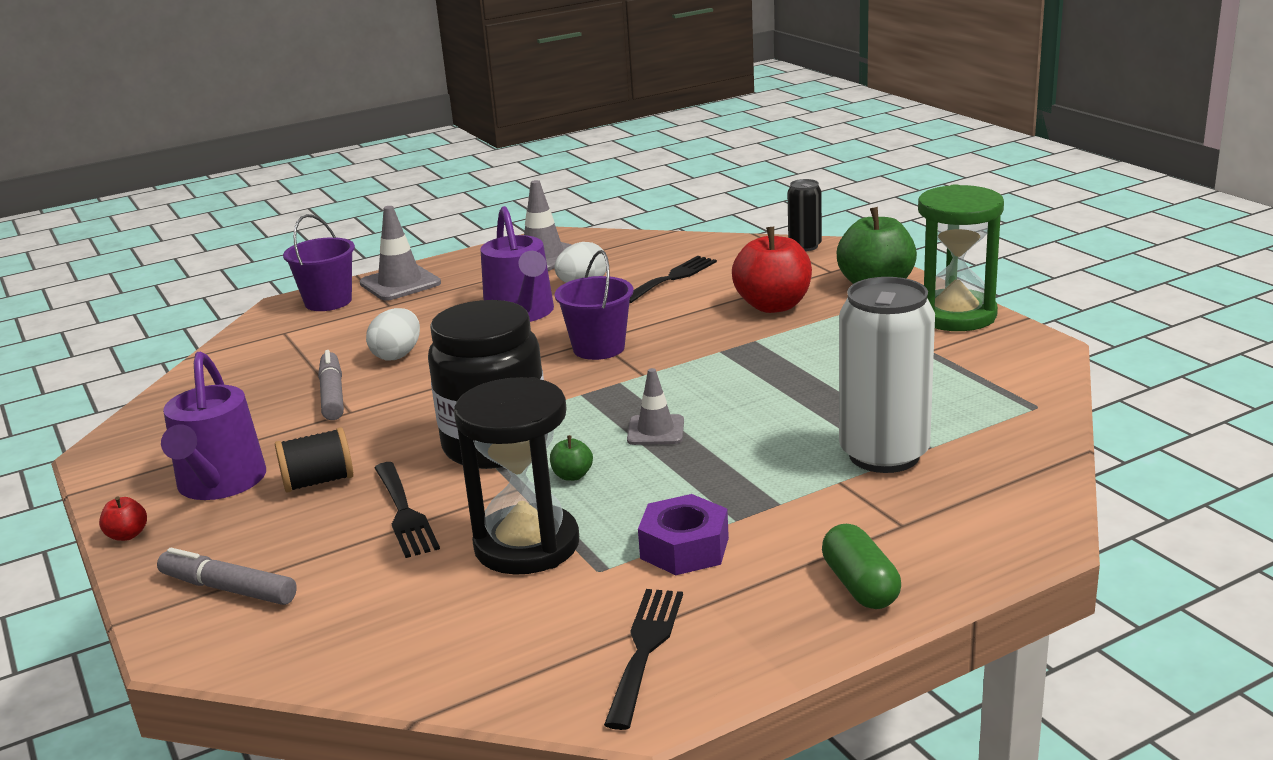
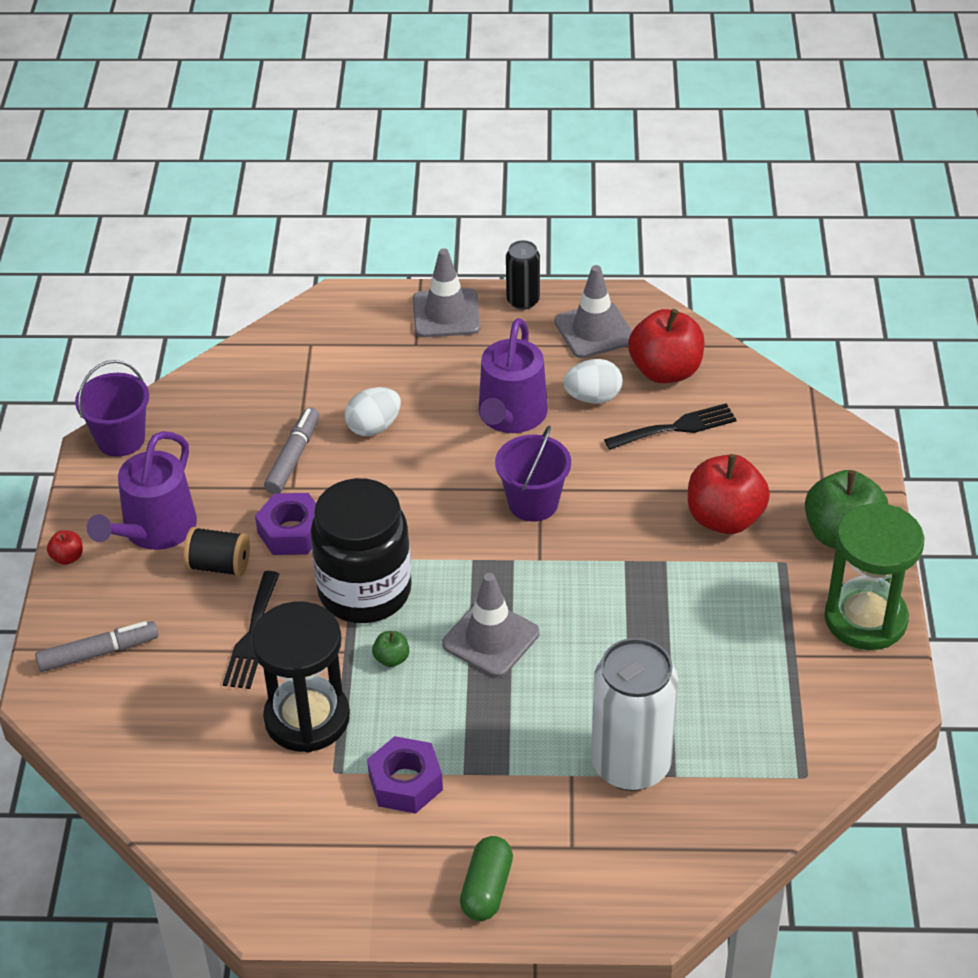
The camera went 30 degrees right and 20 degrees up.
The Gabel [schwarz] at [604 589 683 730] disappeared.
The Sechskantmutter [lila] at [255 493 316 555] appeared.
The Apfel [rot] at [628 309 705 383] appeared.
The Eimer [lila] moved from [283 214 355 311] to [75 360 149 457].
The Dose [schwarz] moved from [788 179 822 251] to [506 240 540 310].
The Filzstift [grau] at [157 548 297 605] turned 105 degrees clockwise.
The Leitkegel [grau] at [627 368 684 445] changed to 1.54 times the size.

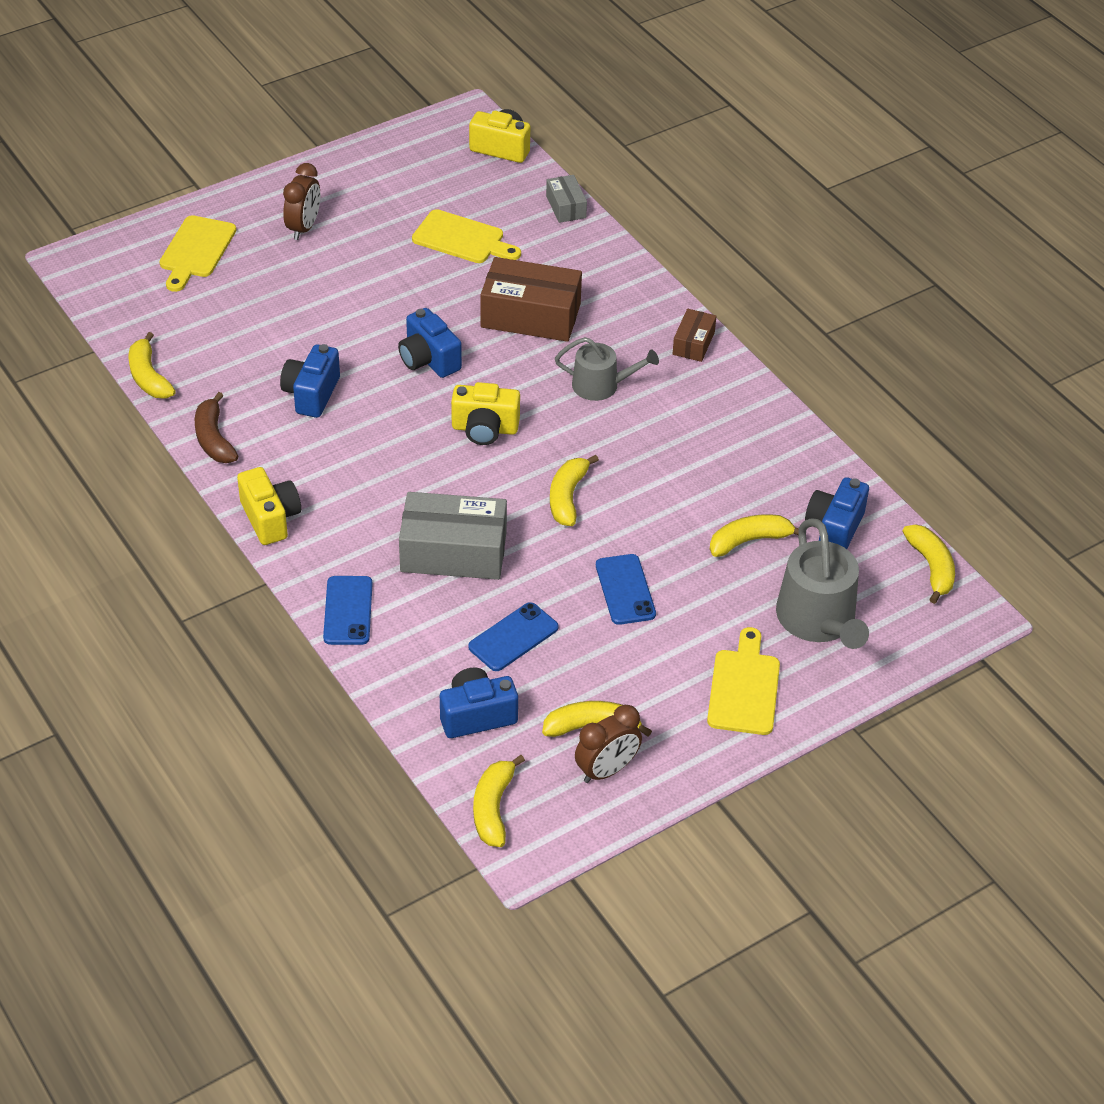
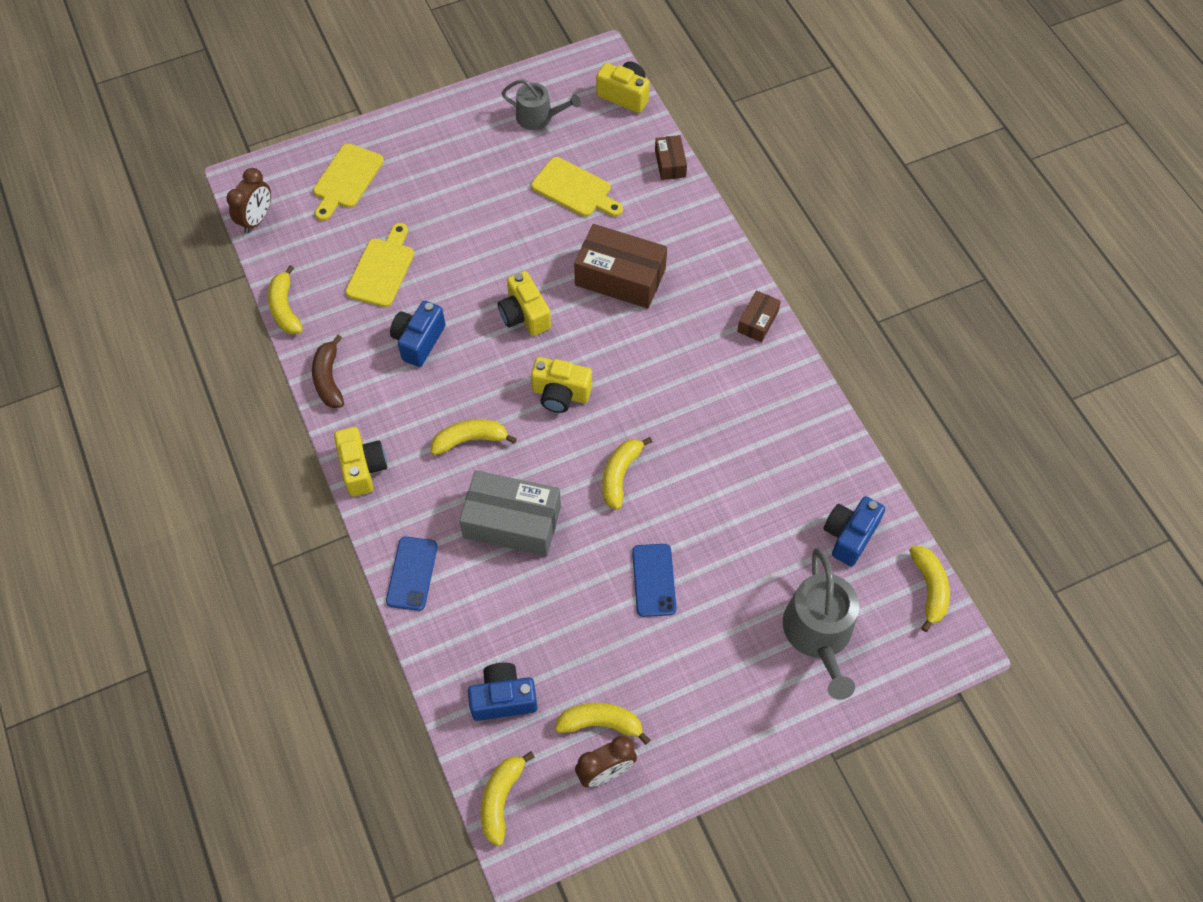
The camera went 10 degrees right and 15 degrees up.
The Handy [blau] at [468 602 558 671] disappeared.
The Wecker [braun] moved from [283 163 320 240] to [226 168 271 233].
The Gießkanne [grau] moved from [555 337 659 401] to [502 79 581 130].
The Schneidebrett [gelb] moved from [707 627 780 735] to [345 223 414 307].
The Banane [gelb] moved from [710 514 799 557] to [431 419 517 455].
The Kamera [blau] at [398 308 462 378] became the Kamera [gelb] at [498 271 551 336].
The Schachtel [grau] at [546 175 587 223] became the Schachtel [braun] at [655 135 687 180].

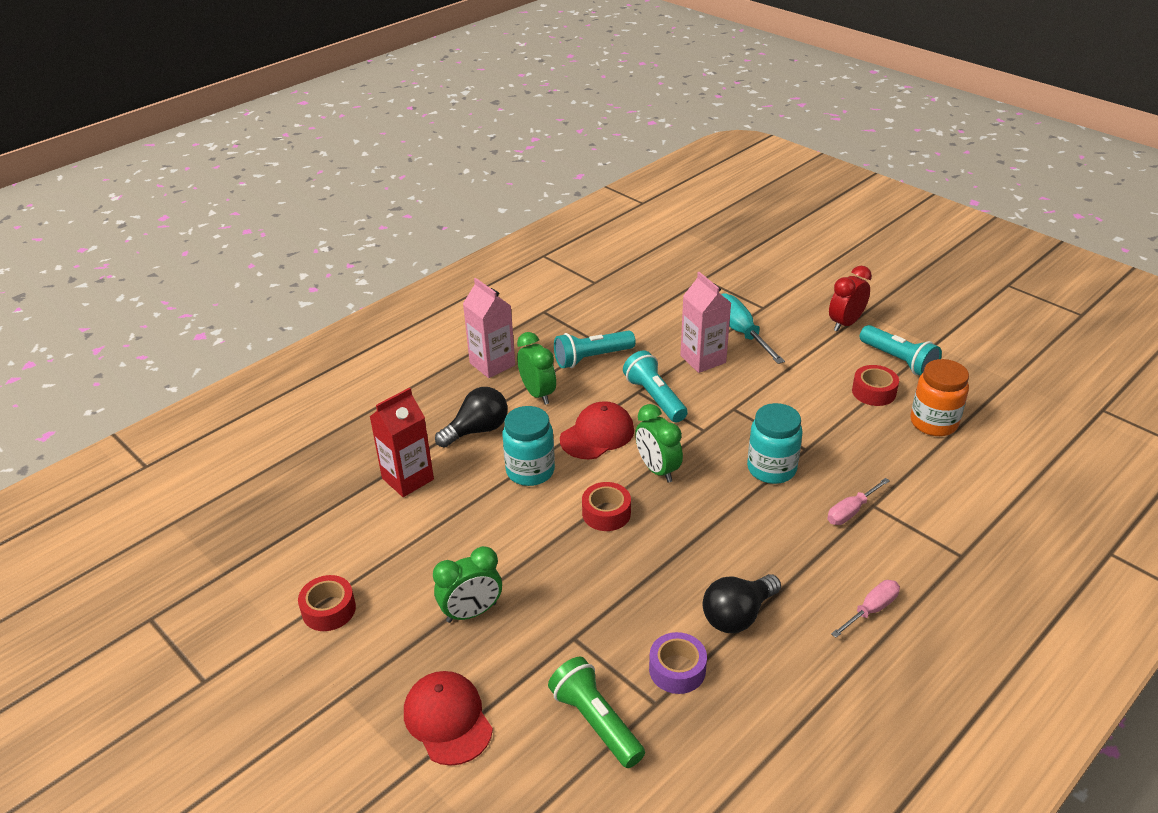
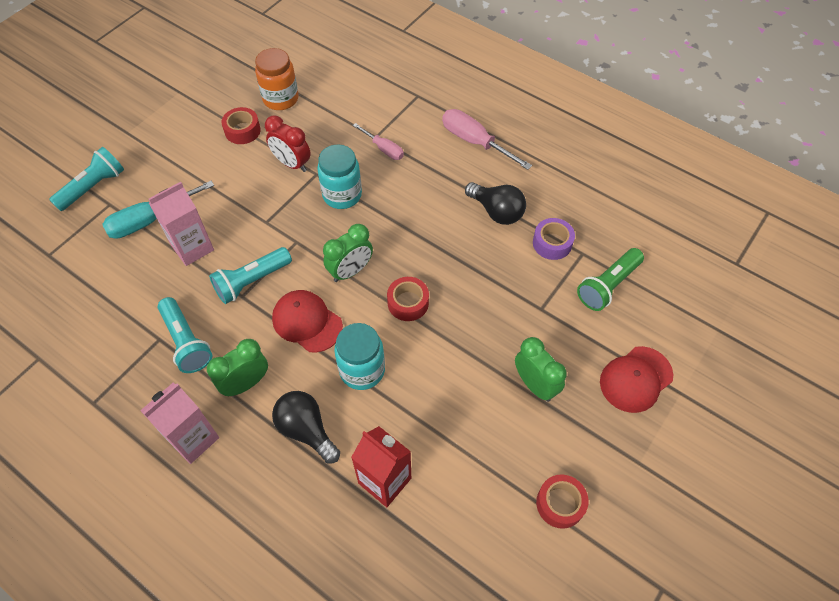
The camera went 100 degrees left and 20 degrees up.
The Wecker [rot] moved from [829 266 872 332] to [265 116 311 172].
The Taschenlampe [türkis] moved from [860 325 942 376] to [49 147 124 211].
The Schraubenzieher [rosa] at [831 580 900 638] changed to 1.64 times the size.

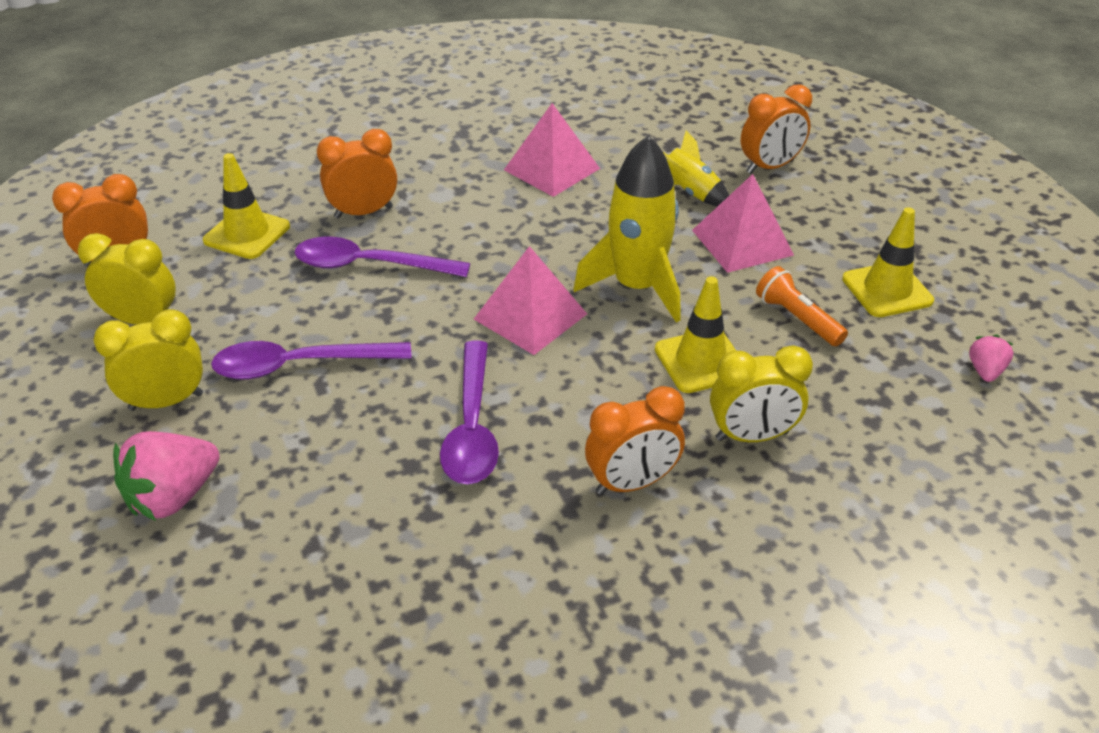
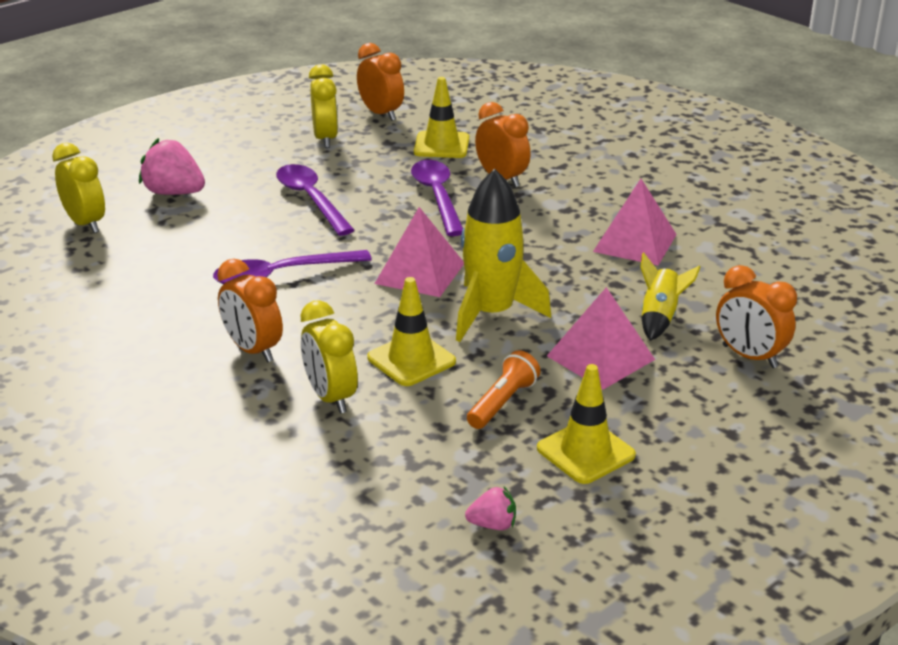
The camera went 70 degrees right and 10 degrees down.
The Wecker [gelb] moved from [93 309 203 411] to [52 143 105 233].

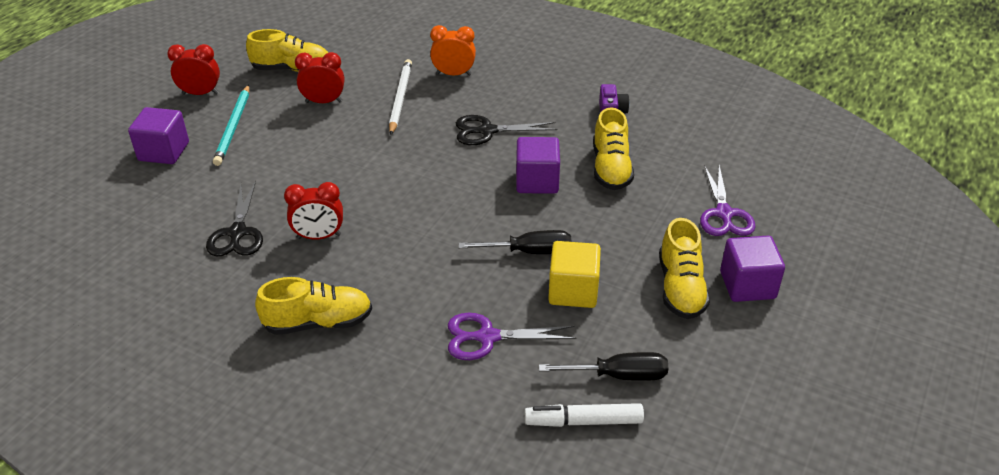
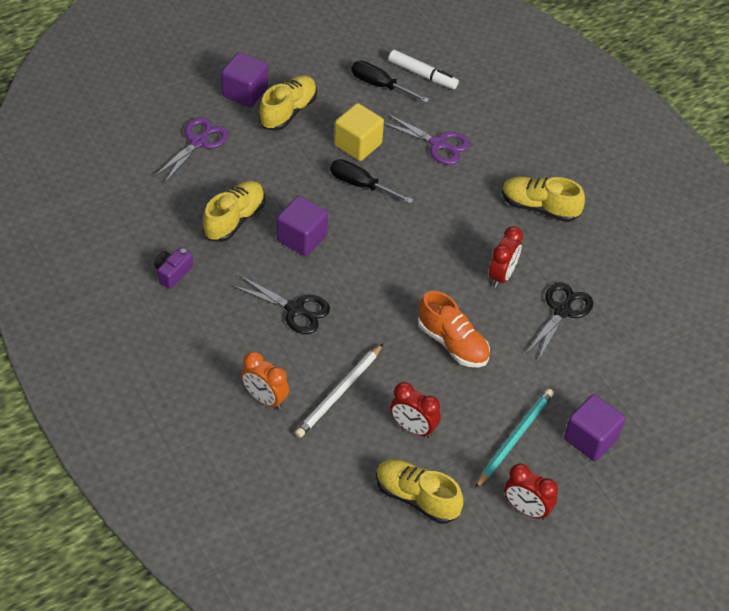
The camera went 150 degrees left and 10 degrees up.
The Schuh [orange] at [418 291 490 367] appeared.
The Wecker [rot] at [284 182 343 239] turned 90 degrees clockwise.

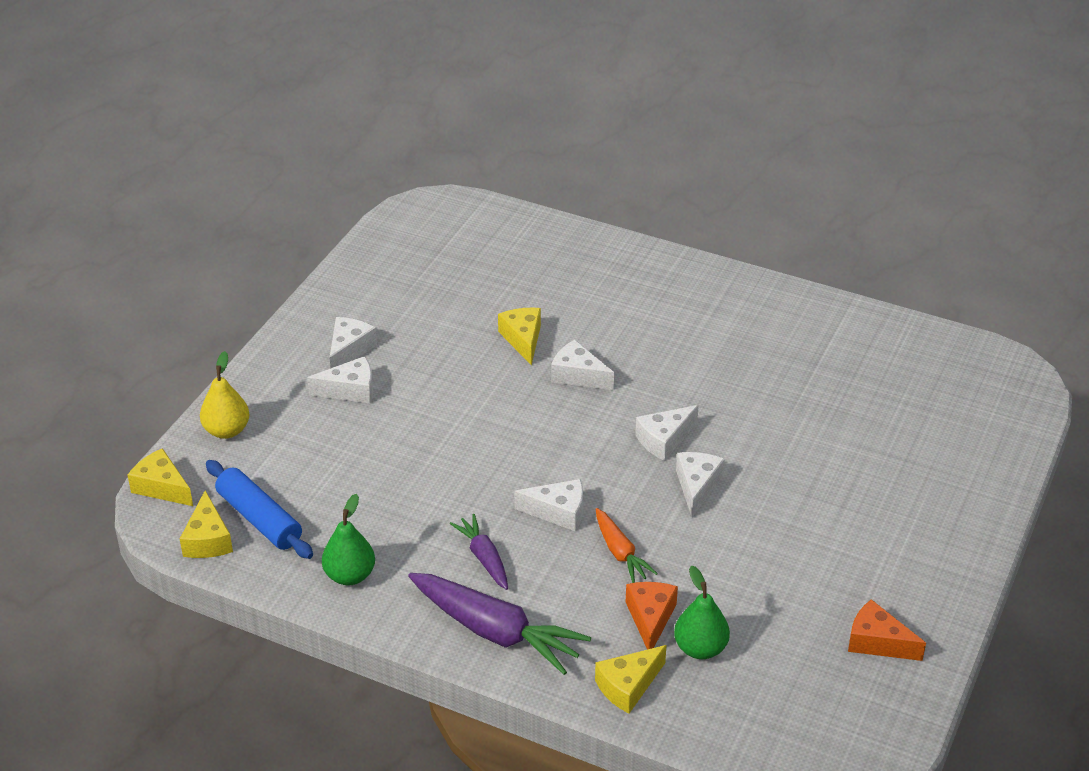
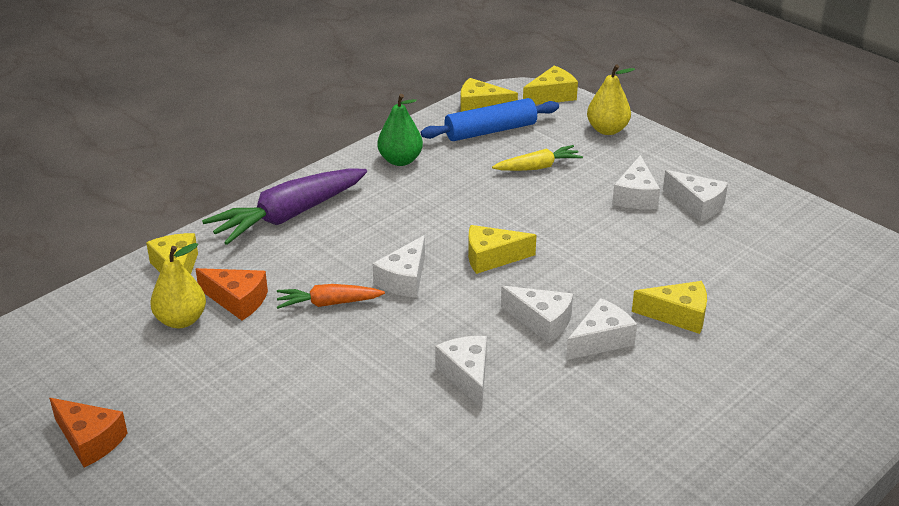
The camera went 110 degrees right and 5 degrees down.
The Karotte [lila] at [450 514 508 590] disappeared.
The Käse [gelb] at [468 225 536 274] appeared.
The Karotte [gelb] at [492 145 583 171] appeared.
The Käse [weiß] moved from [676 452 725 517] to [501 286 573 343].
The Birne [grün] at [674 566 730 659] became the Birne [gelb] at [150 243 206 328].
The Käse [orange] at [848 599 926 661] turned 75 degrees clockwise.

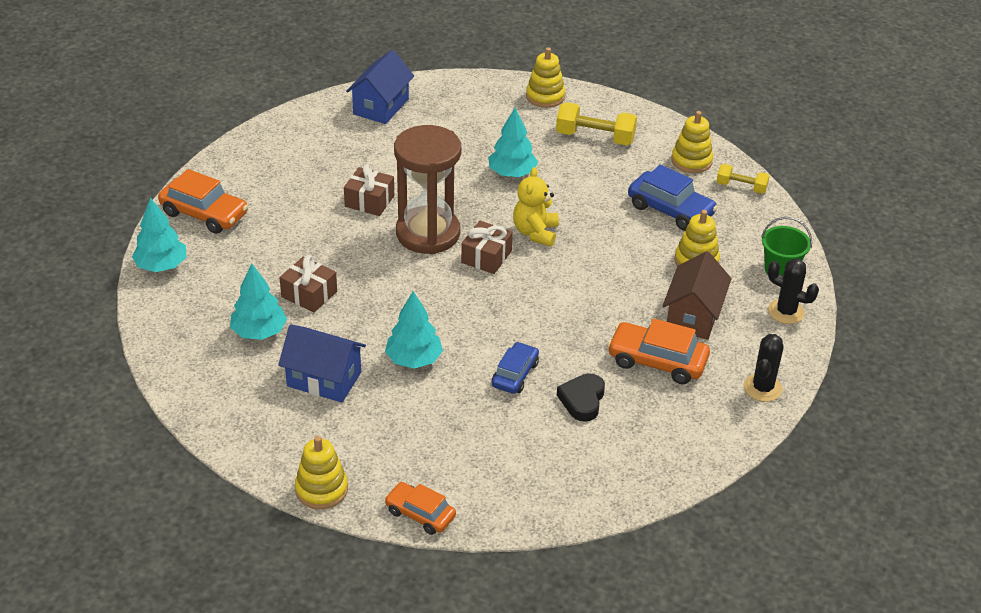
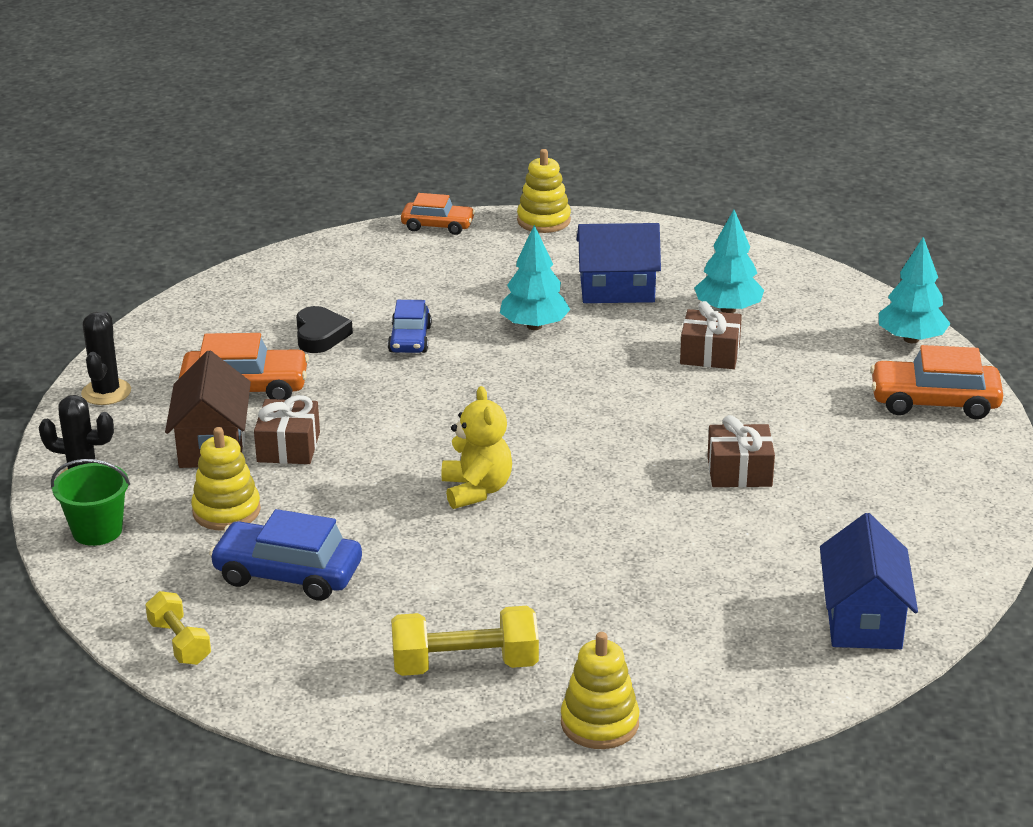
The camera went 160 degrees right and 10 degrees down.
The Sanduhr [braun] at [394 125 462 254] disappeared.
The Baum [türkis] at [488 107 538 177] disappeared.
The Stapelspielzeug [gelb] at [671 111 713 173] disappeared.
The Geschenk [braun] moved from [461 221 513 274] to [254 395 320 464].
The Hantel [gelb] at [716 164 770 194] turned 60 degrees clockwise.

